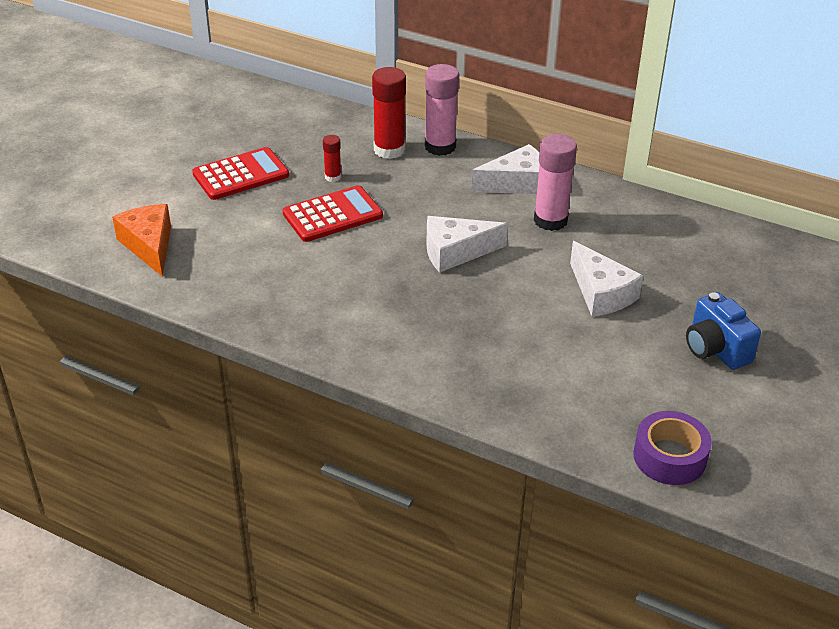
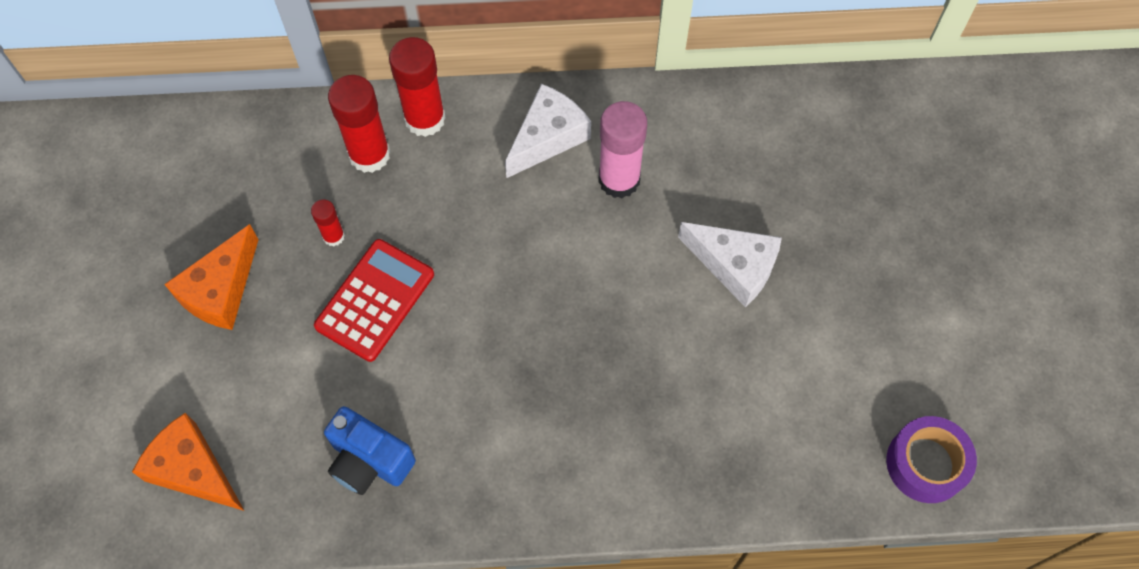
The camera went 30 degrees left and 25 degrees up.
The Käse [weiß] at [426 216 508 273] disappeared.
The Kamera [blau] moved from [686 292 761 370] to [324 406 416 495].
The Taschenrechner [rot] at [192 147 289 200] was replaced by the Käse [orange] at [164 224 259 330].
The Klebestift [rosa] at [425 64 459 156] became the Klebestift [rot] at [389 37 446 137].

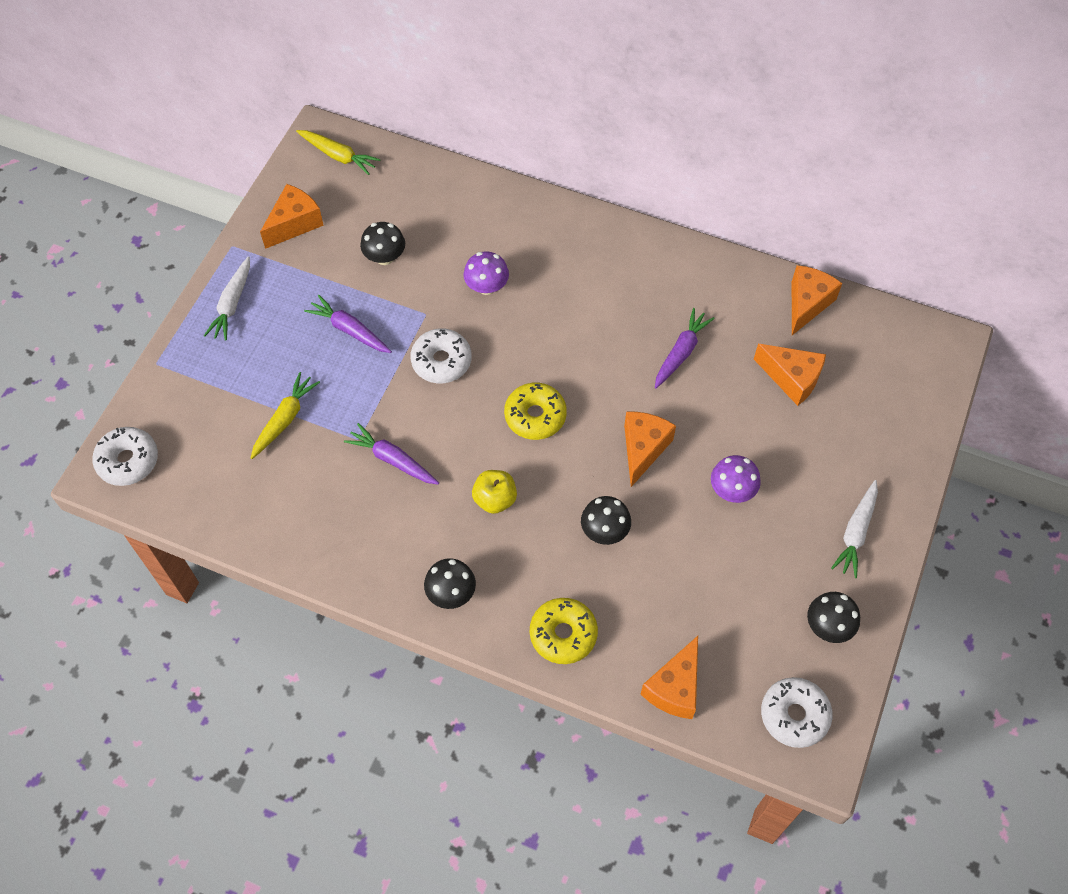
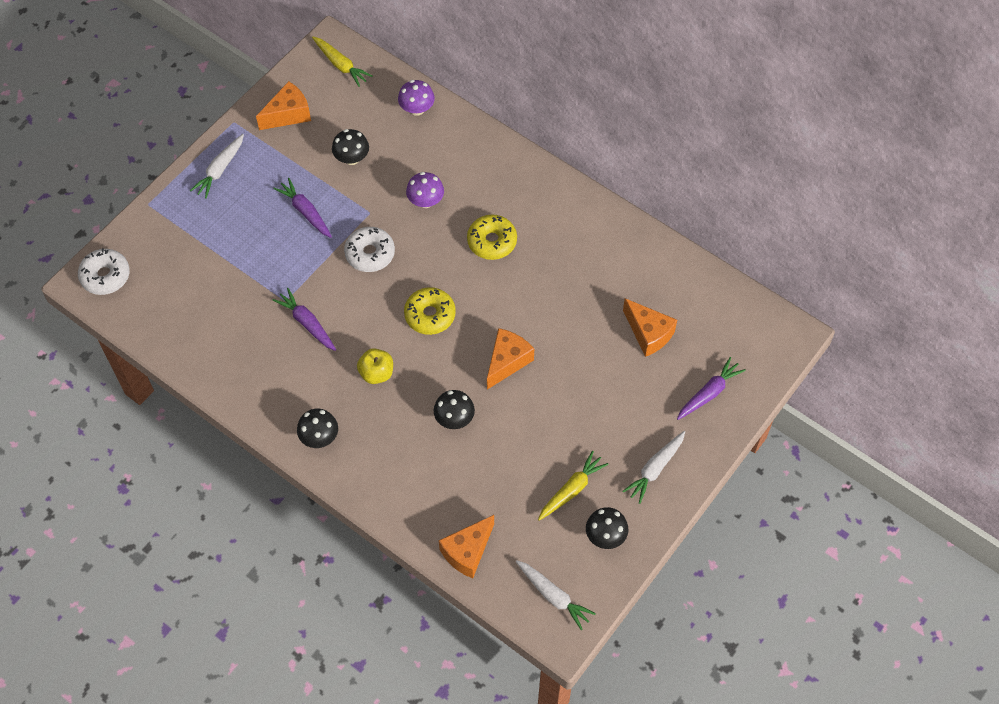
The camera went 15 degrees right and 0 degrees up.
The Käse [orange] at [792 265 842 335] disappeared.
The Karotte [gelb] moved from [251 372 320 459] to [538 451 609 521].
The Donut [gelb] moved from [530 598 598 664] to [467 215 517 260].
The Karotte [lila] moved from [655 308 715 389] to [677 357 746 420].
The Pilz [lila] moved from [711 455 761 503] to [398 80 435 116].
The Donut [weiß] at [761 677 833 748] was replaced by the Karotte [weiß] at [516 560 596 630].

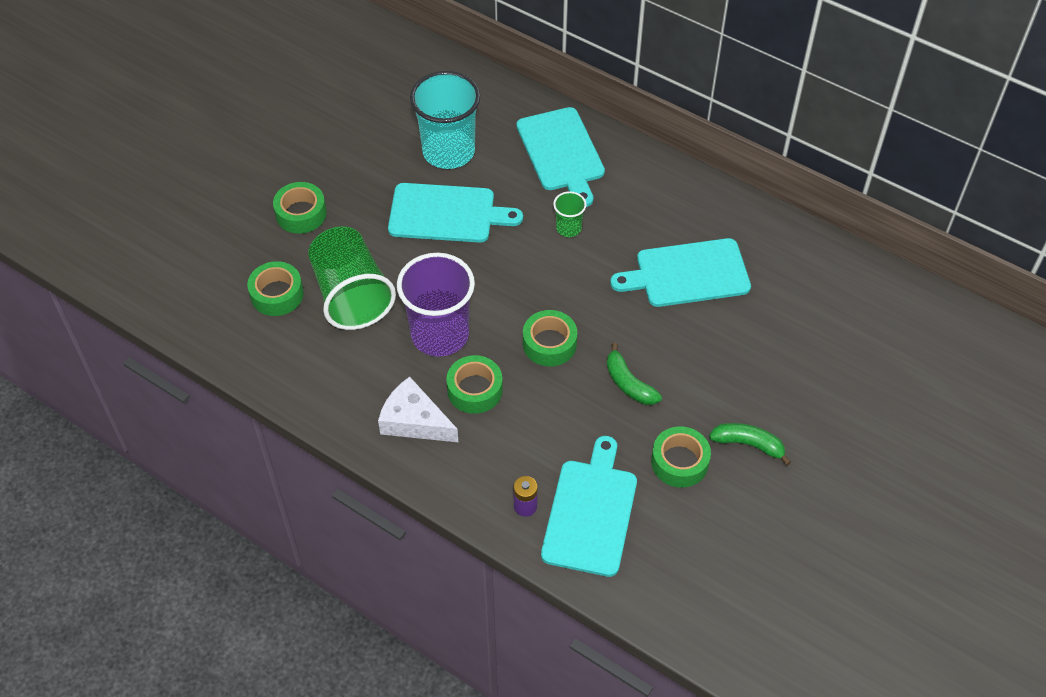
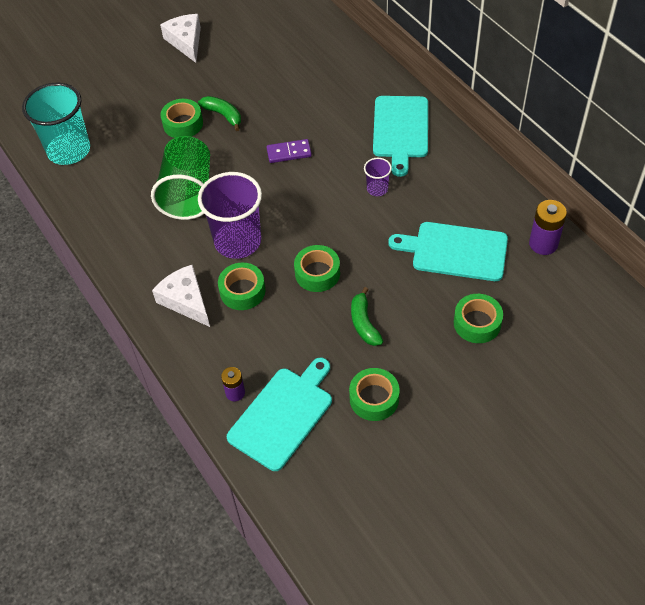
The camera went 25 degrees right and 0 degrees up.
The Käse [weiß] at [160 14 201 63] appeared.
The Batterie [lila] at [529 200 567 255] appeared.
The Klebeband [grün] moved from [247 261 304 316] to [454 294 503 343].
The Becher [türkis] moved from [410 71 481 169] to [22 83 90 165].
The Banane [grün] moved from [709 423 791 465] to [198 96 241 131].
The Schneidebrett [türkis] at [388 183 523 243] was replaced by the Dominostein [lila] at [267 139 312 163].
The Becher [grün] at [553 191 587 237] became the Becher [lila] at [364 158 392 196].

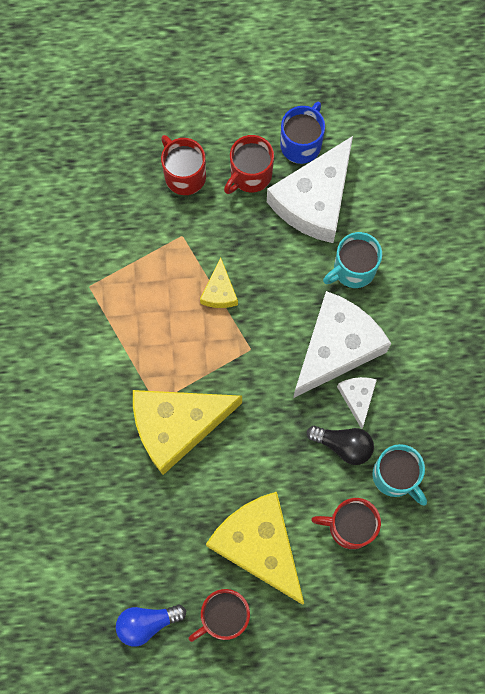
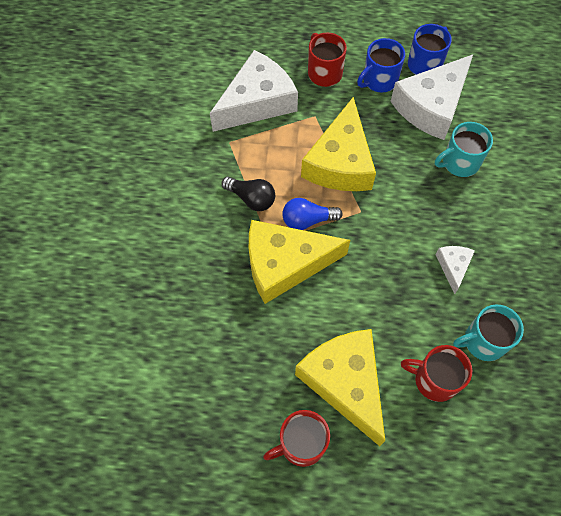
The camera went 10 degrees right and 10 degrees down.
The Glühbirne [blau] moved from [116 605 186 647] to [282 198 343 230].
The Käse [weiß] moved from [293 291 391 398] to [210 50 298 132].
The Glühbirne [schwarz] moved from [307 426 374 465] to [222 177 275 211].
The Tasse [rot] at [224 135 274 194] became the Tasse [blau] at [357 38 405 92].
The Tasse [türkis] at [372 444 427 505] turned 105 degrees clockwise.
The Käse [gelb] at [200 258 238 308] changed to 2.15 times the size.

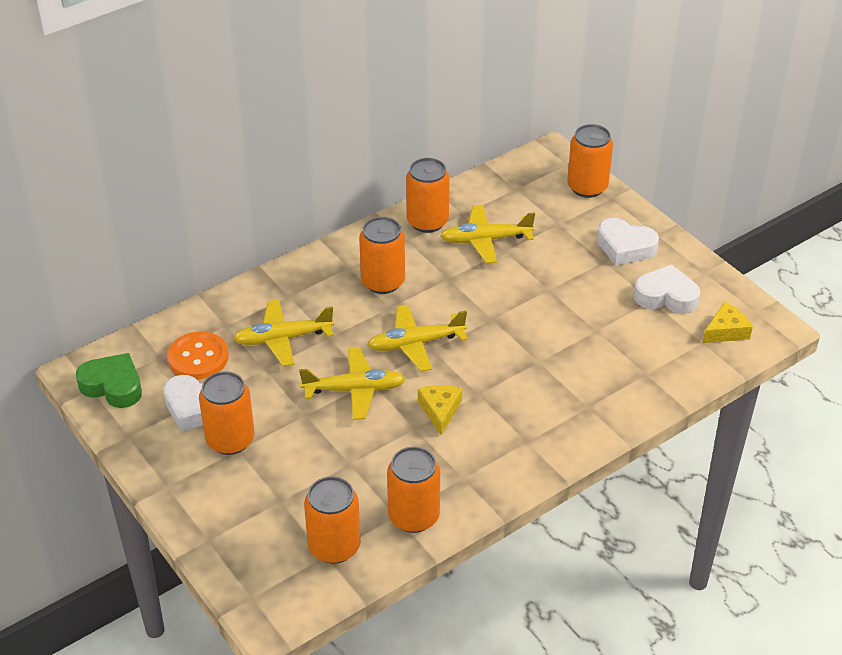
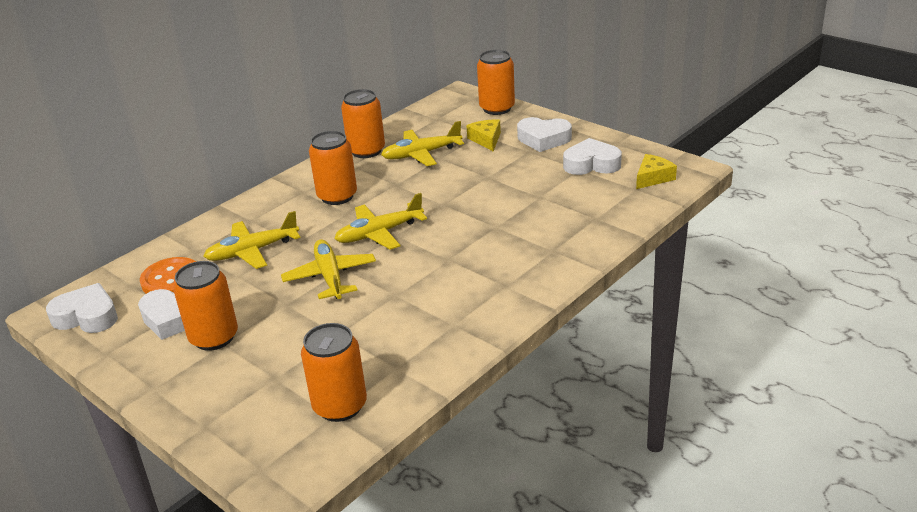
The camera went 10 degrees left and 10 degrees down.
The Dose [orange] at [387 447 440 533] disappeared.
The Käse [gelb] moved from [418 385 462 435] to [466 119 501 151].
The Herz [grün] at [76 353 142 408] became the Herz [weiß] at [46 283 118 333].
The Flugzeug [gelb] at [299 348 406 420] turned 90 degrees counterclockwise.

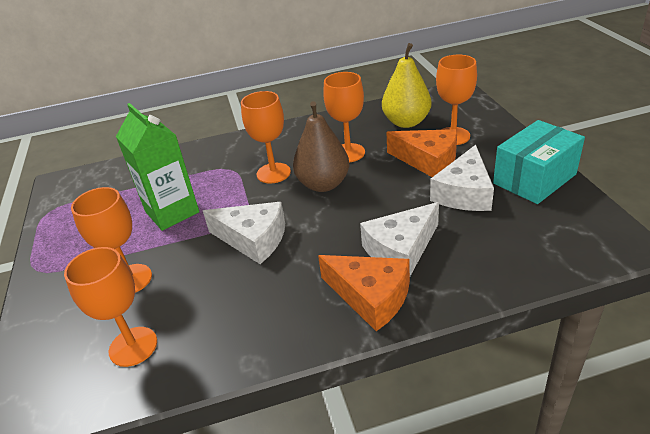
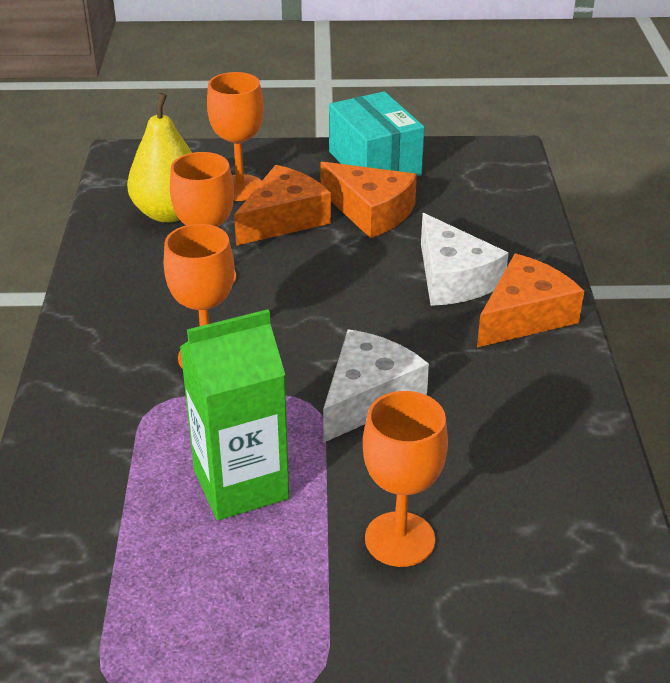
The camera went 80 degrees left and 0 degrees up.
The Kelch [orange] at [64 247 157 367] disappeared.
The Birne [braun] at [293 101 349 192] disappeared.
The Käse [weiß] at [430 145 494 211] became the Käse [orange] at [320 162 417 238].

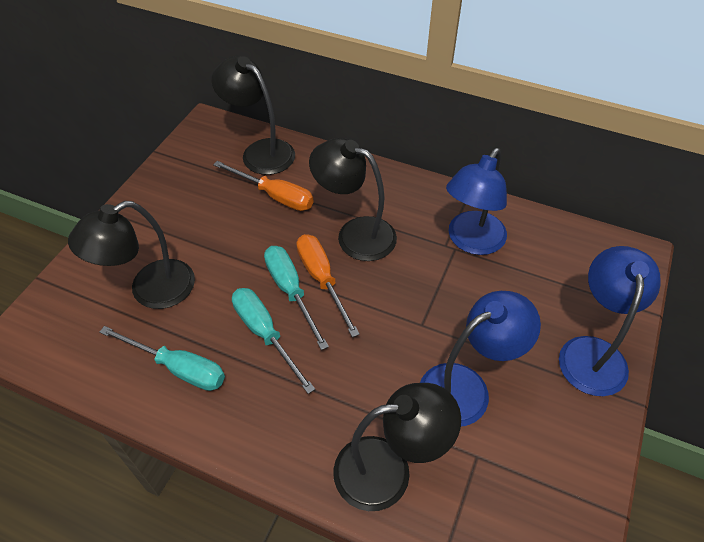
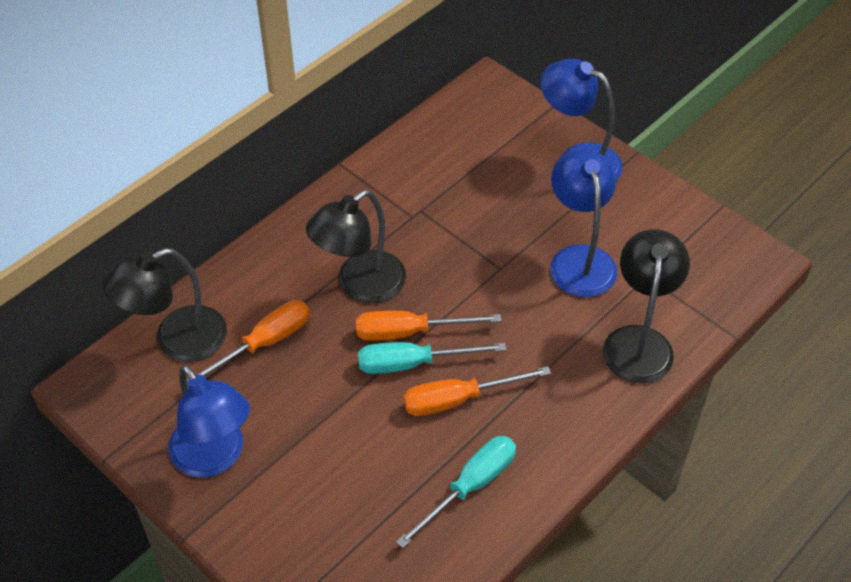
The camera went 70 degrees left and 0 degrees up.
The Lampe [schwarz] at [68 201 195 309] disappeared.
The Lampe [blau] moved from [446 148 507 255] to [168 365 250 477].
The Schraubenzieher [türkis] at [232 288 315 394] became the Schraubenzieher [orange] at [403 366 551 416].

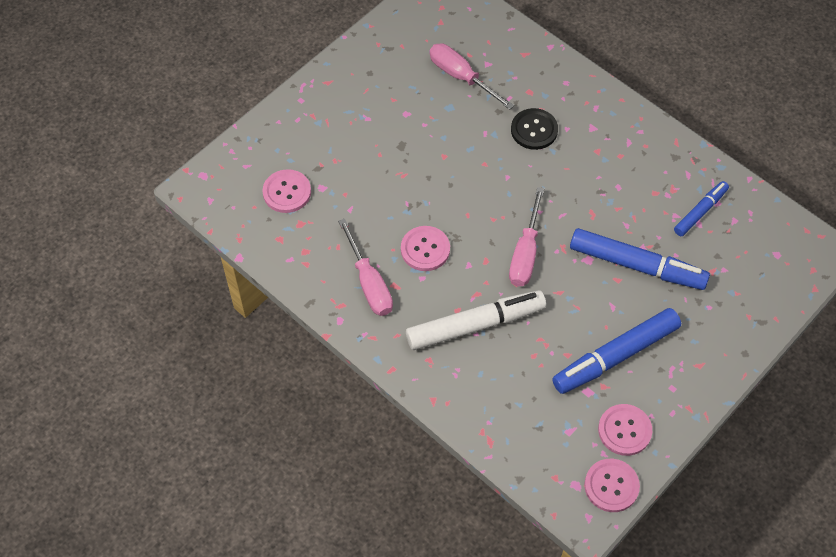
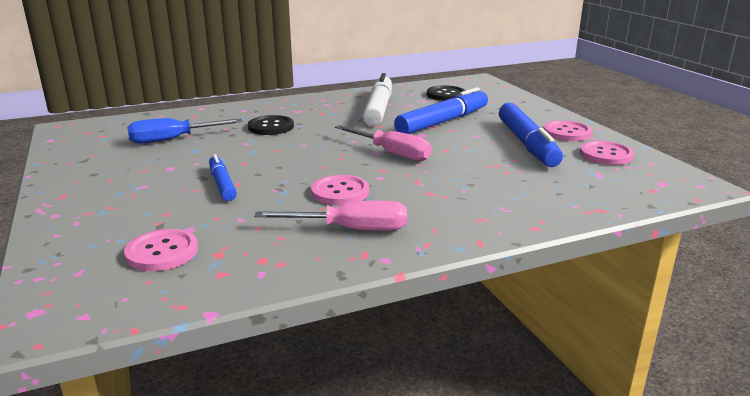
The camera went 65 degrees left and 35 degrees down.
The Knopf [schwarz] at [427 85 466 101] appeared.
The Filzstift [weiß] moved from [406 290 546 350] to [363 73 392 126].
The Knopf [rosa] moved from [584 459 640 512] to [543 120 592 141].
The Filzstift [blau] moved from [674 181 729 236] to [209 154 237 201].
The Schraubenzieher [rosa] at [429 43 514 110] became the Schraubenzieher [blau] at [127 118 242 144].

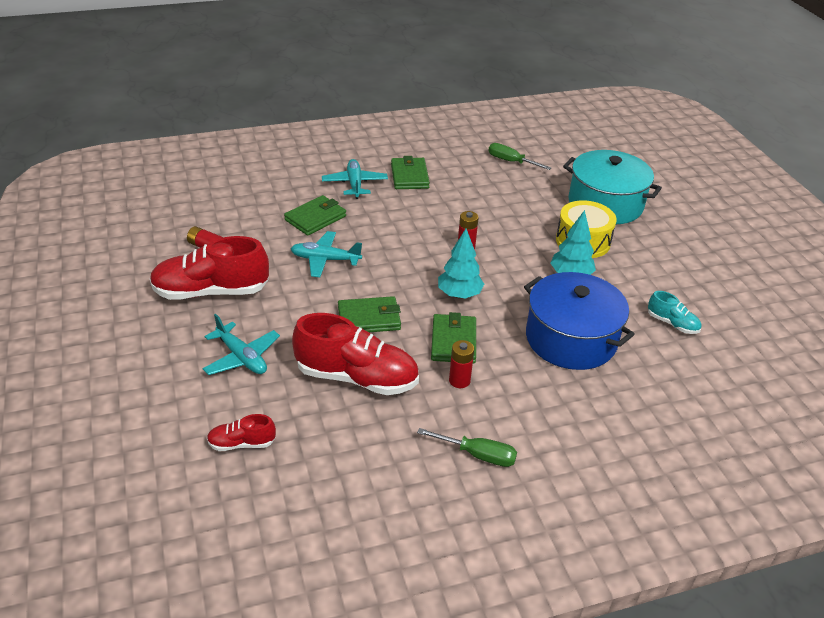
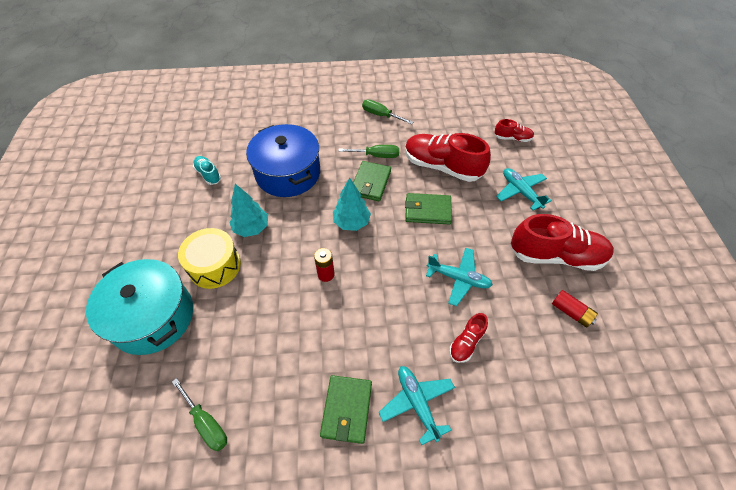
The camera went 165 degrees left and 15 degrees up.
The Geldbörse [grün] at [284 195 346 236] was replaced by the Schuh [rot] at [449 313 488 363].
The Batterie [rot] at [449 340 474 388] was replaced by the Schraubenzieher [grün] at [339 145 399 158].
The Flugzeug [türkis] at [322 159 388 199] turned 150 degrees clockwise.

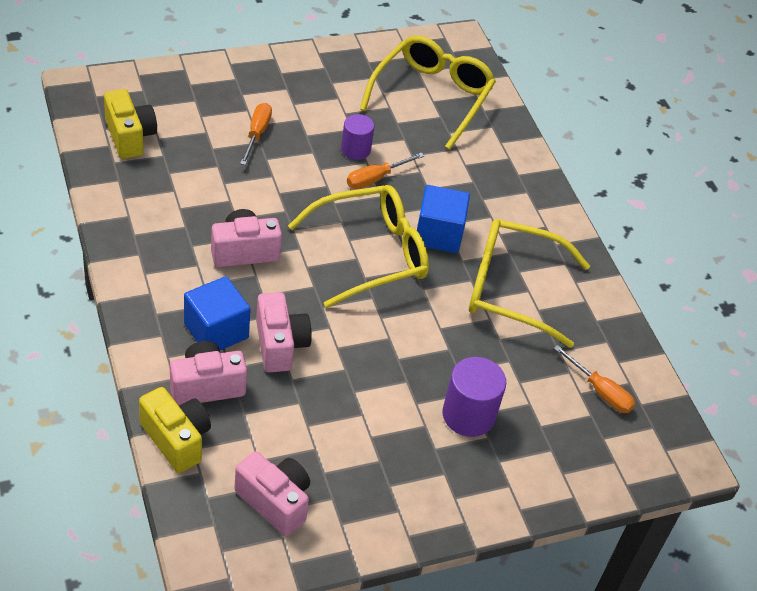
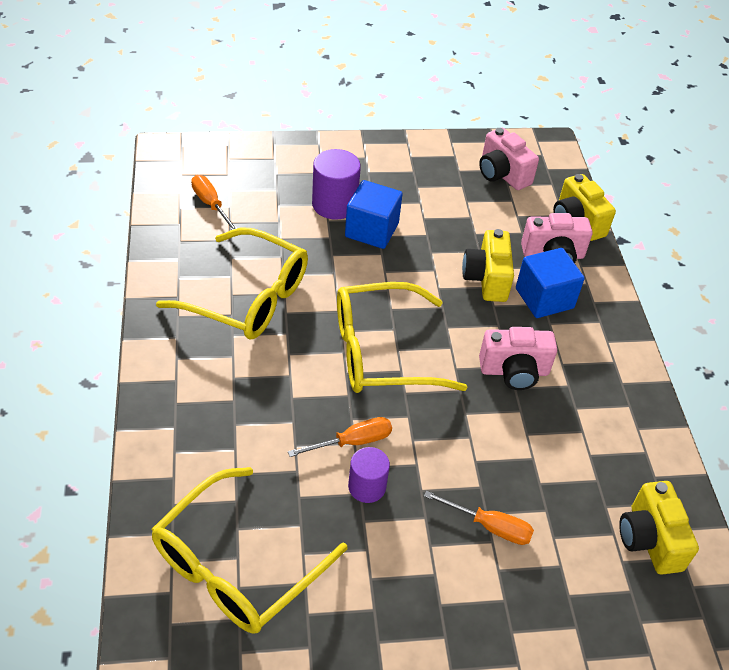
The camera went 165 degrees left and 0 degrees up.
The Kubus [blau] moved from [417 185 470 253] to [345 180 403 249].
The Kamera [rosa] at [256 292 312 372] became the Kamera [gelb] at [462 229 514 302].
The Schraubenzieher [orange] at [240 103 272 165] turned 90 degrees counterclockwise.

